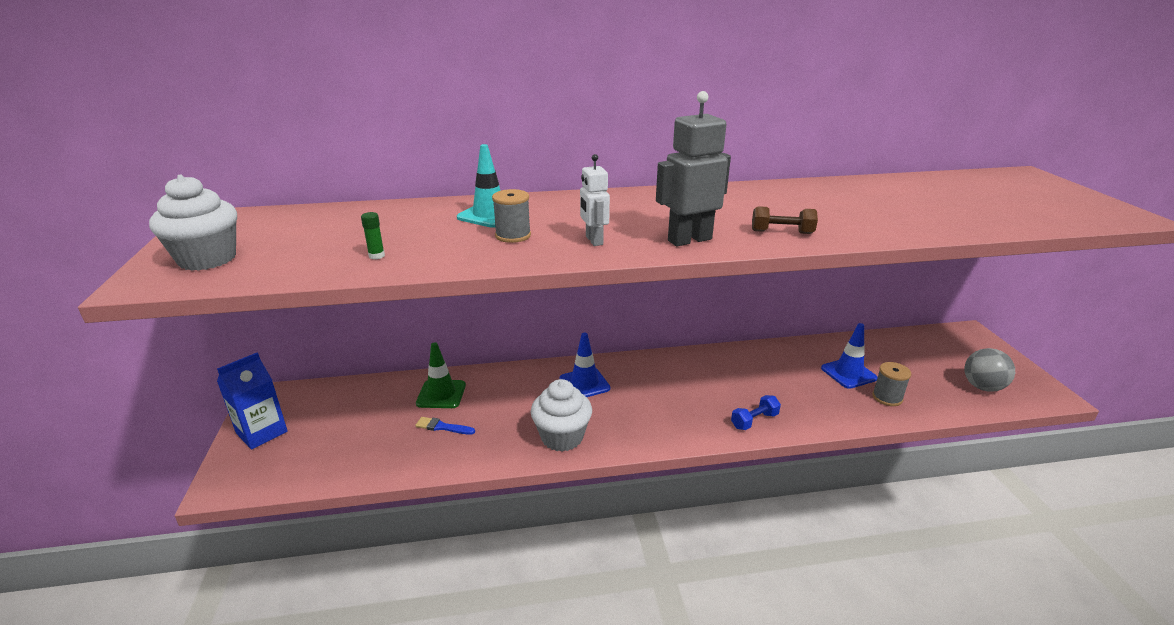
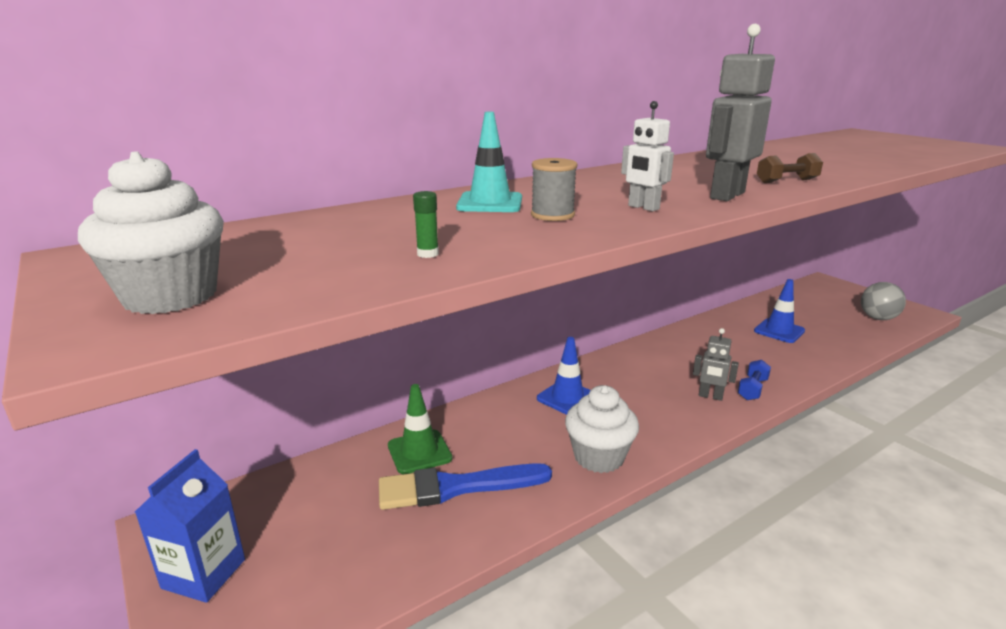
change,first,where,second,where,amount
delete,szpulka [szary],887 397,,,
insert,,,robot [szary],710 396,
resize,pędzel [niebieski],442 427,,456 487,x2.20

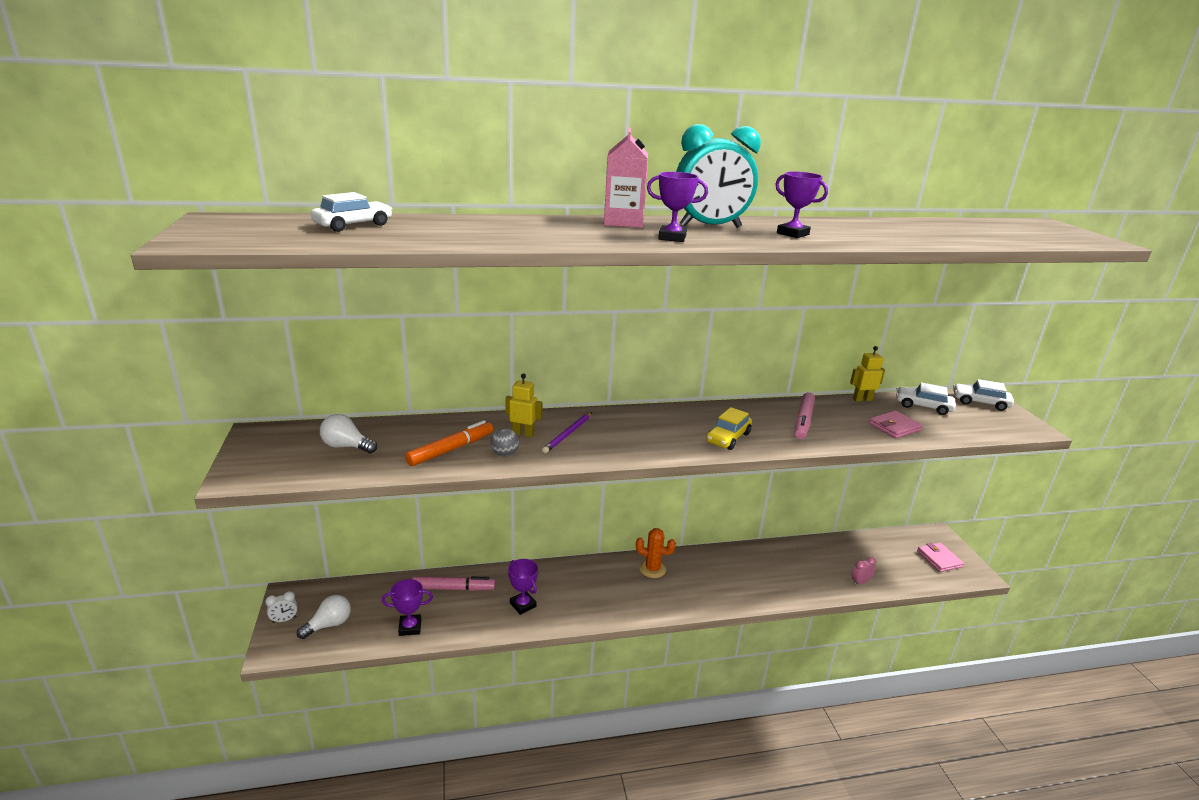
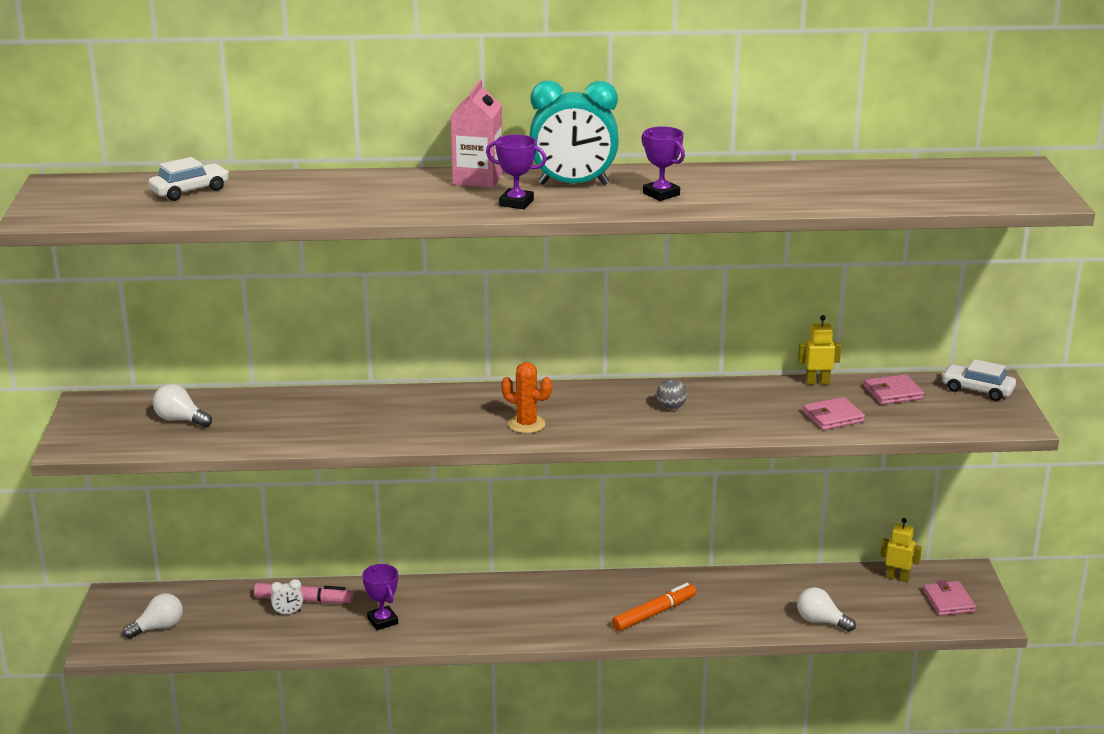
change,first,where,second,where,amount
delete,puchar [fioletowy],410 627,,,
delete,ołówek [fioletowy],568 434,,,
delete,samochód [żółty],728 438,,,
delete,flamaster [różowy],803 421,,,
move,budzik [biały],284 620,,288 613,
move,flamaster [pomarańczowy],451 449,,654 613,
move,piłka [szary],505 454,,671 407,
move,robot [żółty],523 434,,897 577,
move,kaktus [pomarańczowy],652 569,,526 424,
replace,budzik [różowy],860 582,żarówka [biały],821 621,
replace,samochód [biały],923 406,portfel [różowy],893 393,

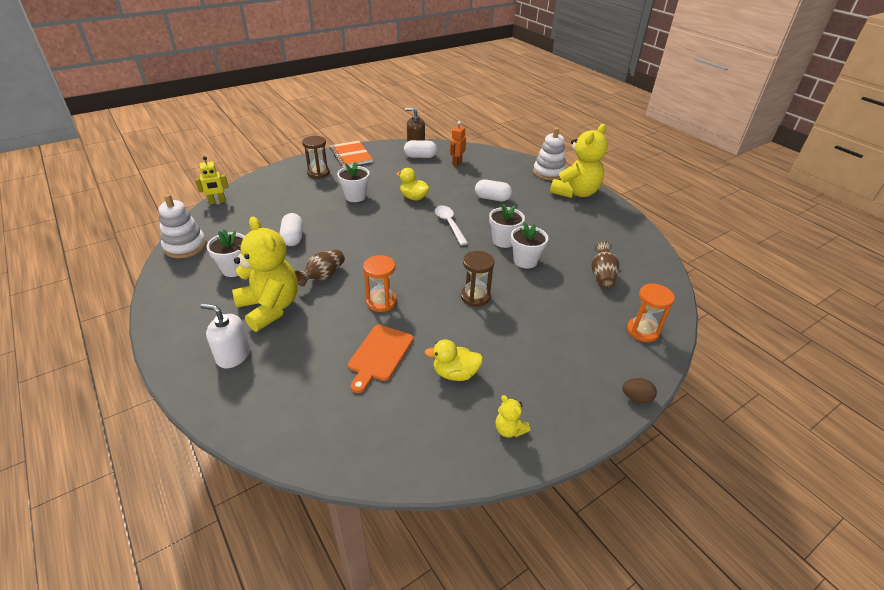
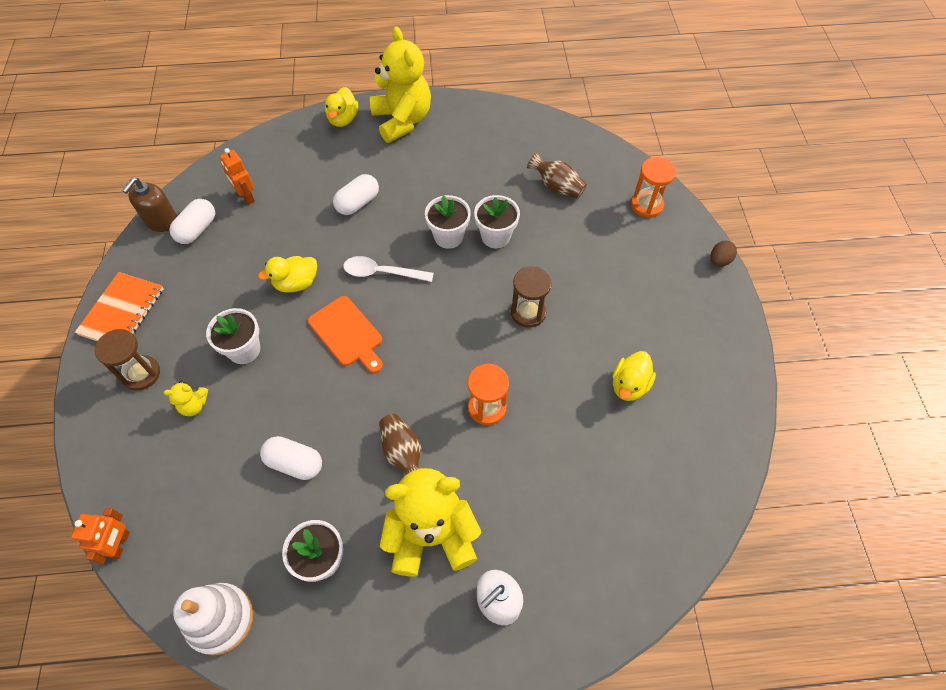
change,first,where,second,where,amount
move,deska do krojenia [pomarańczowy],379 355,,347 333,
move,miś [żółty],509 429,,194 405,
replace,zabawka nakładanka [biały],548 172,kaczka [żółty],343 119,
recolor,robot [żółty],217 202,robot [pomarańczowy],120 544,
rotate,zeszyt [pomarańczowy],351 155,,122 312,75 degrees counterclockwise

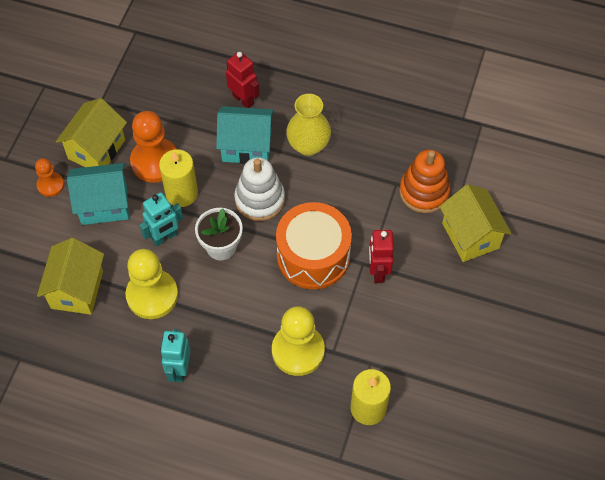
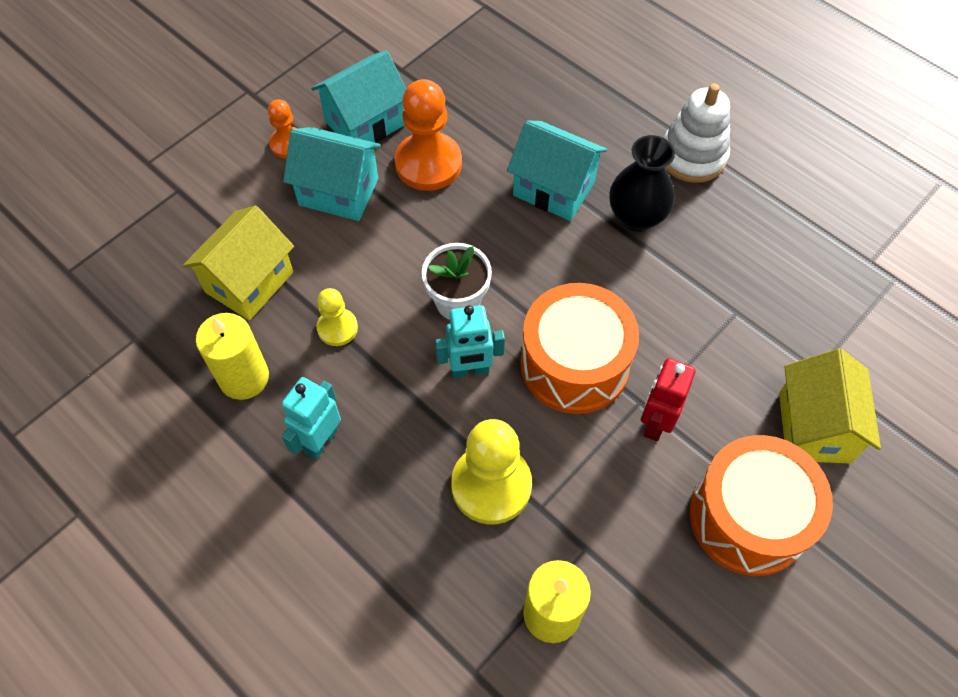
change,first,where,second,where,amount
delete,robot [czerwony],243 99,,,
delete,zabawka nakładanka [pomarańczowy],424 192,,,
insert,,,bęben [pomarańczowy],748 517,
move,robot [turkusowy],164 237,,470 370,
move,świeca [żółty],181 193,,244 377,
move,zabawka nakładanka [biały],259 199,,692 156,
recolor,domek [żółty],96 149,domek [turkusowy],365 123,
recolor,wazon [żółty],308 145,wazon [czarny],636 217,
resize,pionek [żółty],152 295,,337 328,x0.55

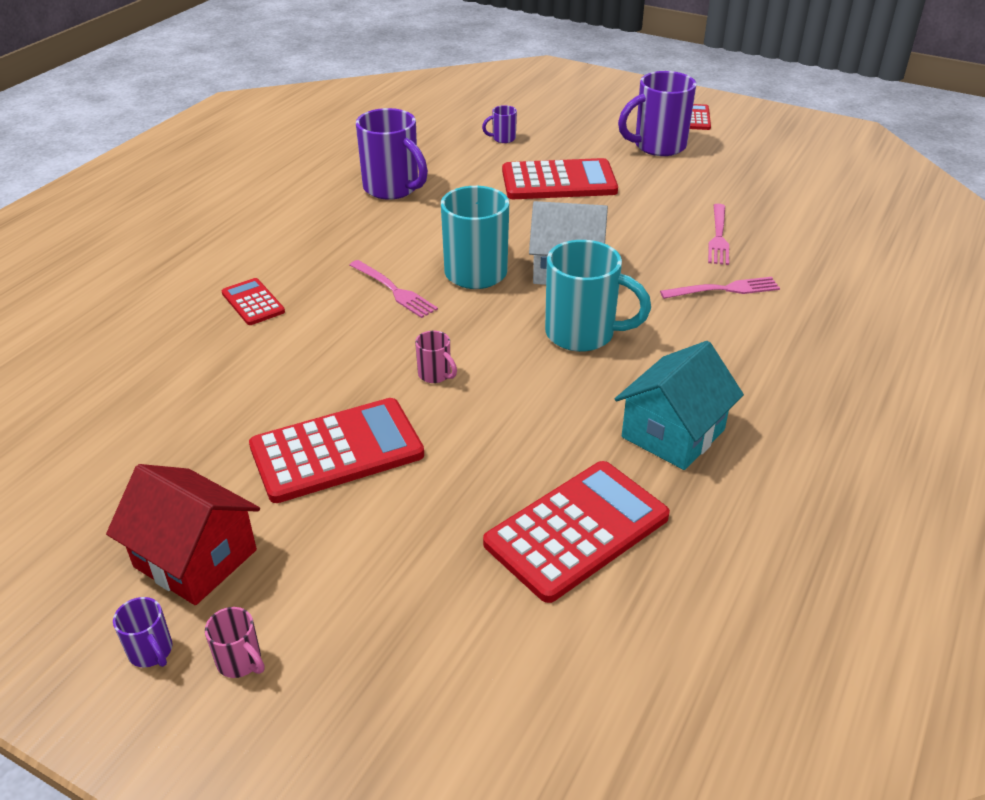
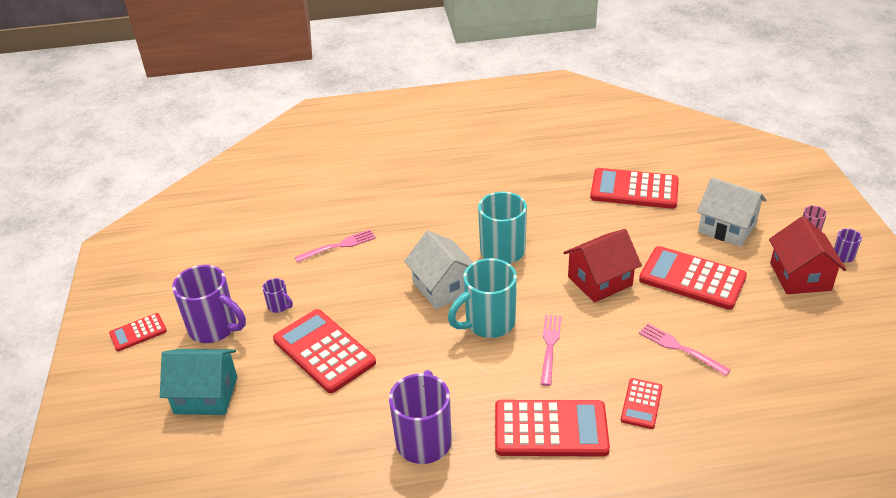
change,first,where,second,where,amount
insert,,,kalkulator [czerwony],550 429,
insert,,,domek [biały],727 228,
move,kubek [fioletowy],503 139,,279 306,
move,domek [turkusowy],673 433,,206 395,
move,widelec [różowy],724 289,,680 348,
replace,kubek [różowy],435 375,domek [czerwony],600 281,

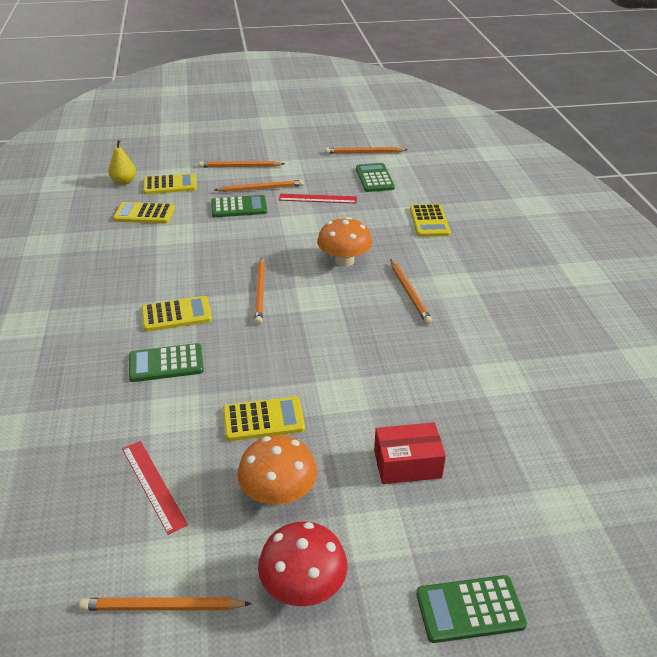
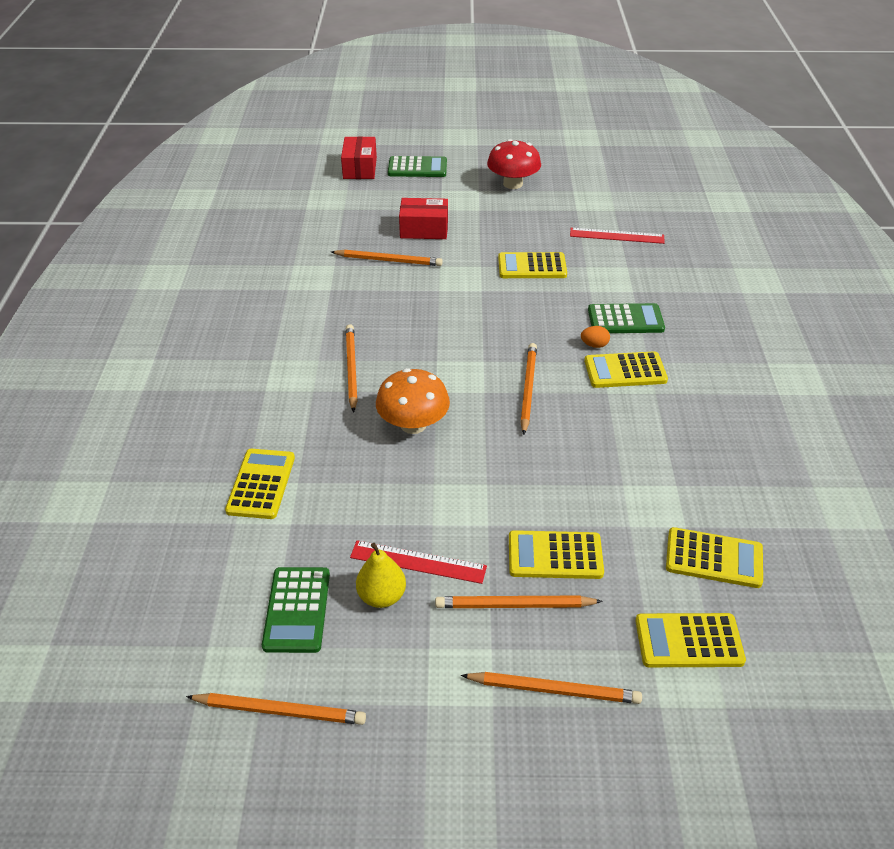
change,first,where,second,where,amount
delete,grzyb [pomarańczowy],278 493,,,
insert,,,pudełko [czerwony],360 168,
insert,,,jajko [pomarańczowy],594 345,
move,ołówek [pomarańczowy],162 607,,389 260,
move,gruszka [żółty],124 182,,381 596,
recolor,kalkulator [zielony],239 207,kalkulator [żółty],555 556,
rotate,linijka [czerwony],153 485,,616 236,60 degrees counterclockwise

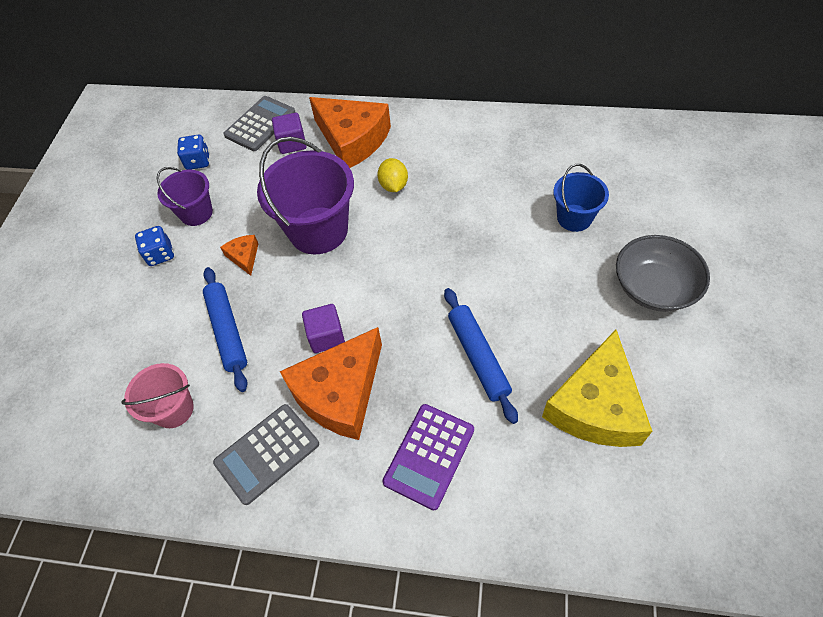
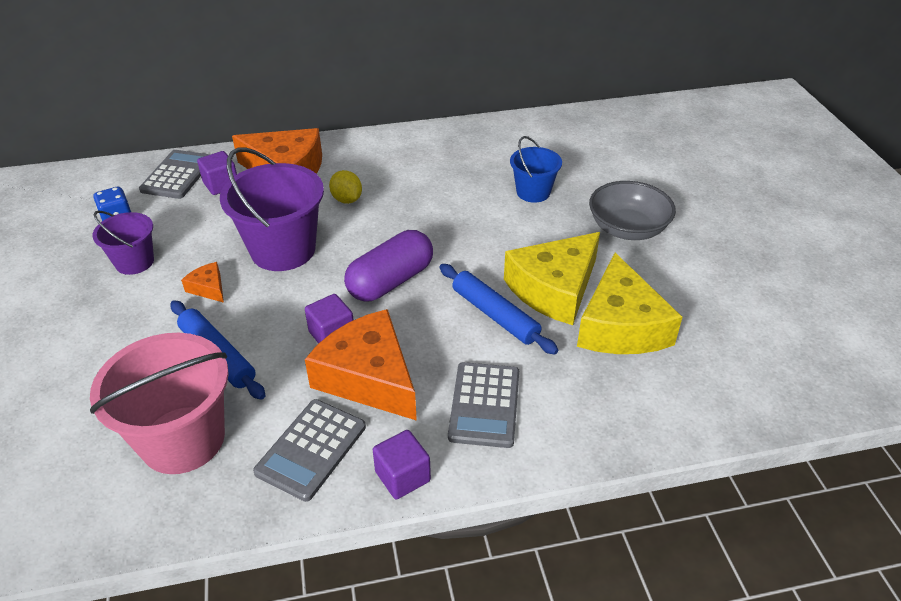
change,first,where,second,where,amount
delete,kostka do gry [niebieski],160 254,,,
insert,,,kapsułka [fioletowy],390 281,
insert,,,sześcian [fioletowy],402 476,
insert,,,ser [żółty],554 289,
recolor,kalkulator [fioletowy],429 456,kalkulator [szary],484 405,
rotate,ser [pomarańczowy],340 393,,368 377,120 degrees clockwise
resize,wiadro [różowy],173 409,,183 439,x1.75

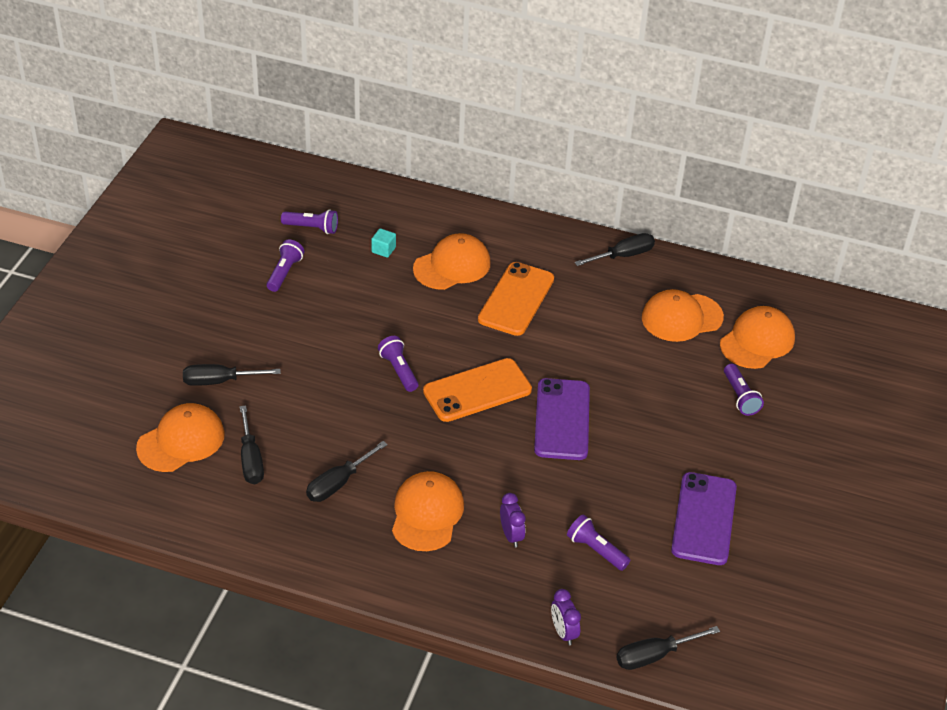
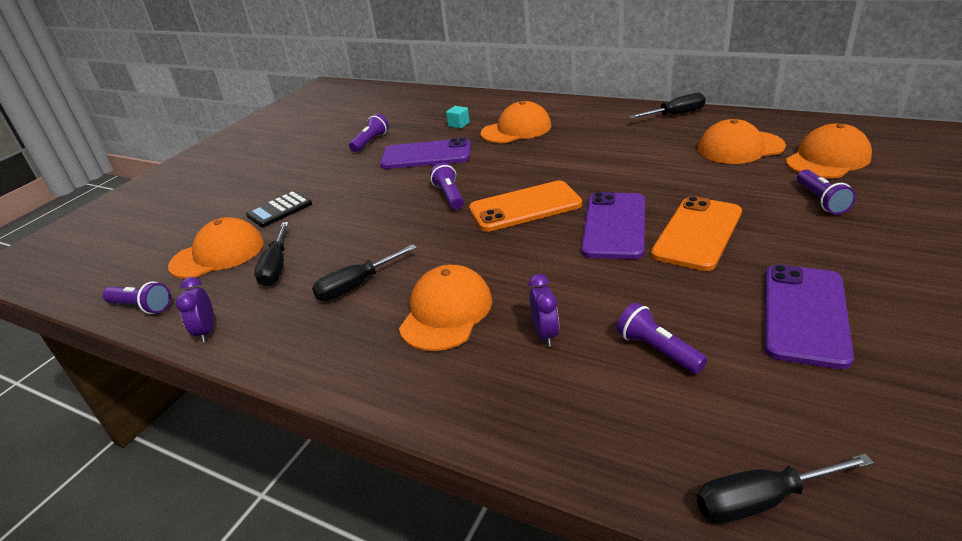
change,first,where,second,where,amount
insert,,,telefon [fioletowy],426 155,
move,latarka [fioletowy],312 228,,142 307,
move,telefon [pomarańczowy],516 299,,697 233,
move,budzik [fioletowy],563 632,,206 331,
replace,śrubokręt [czarny],220 381,kalkulator [czarny],279 210,

